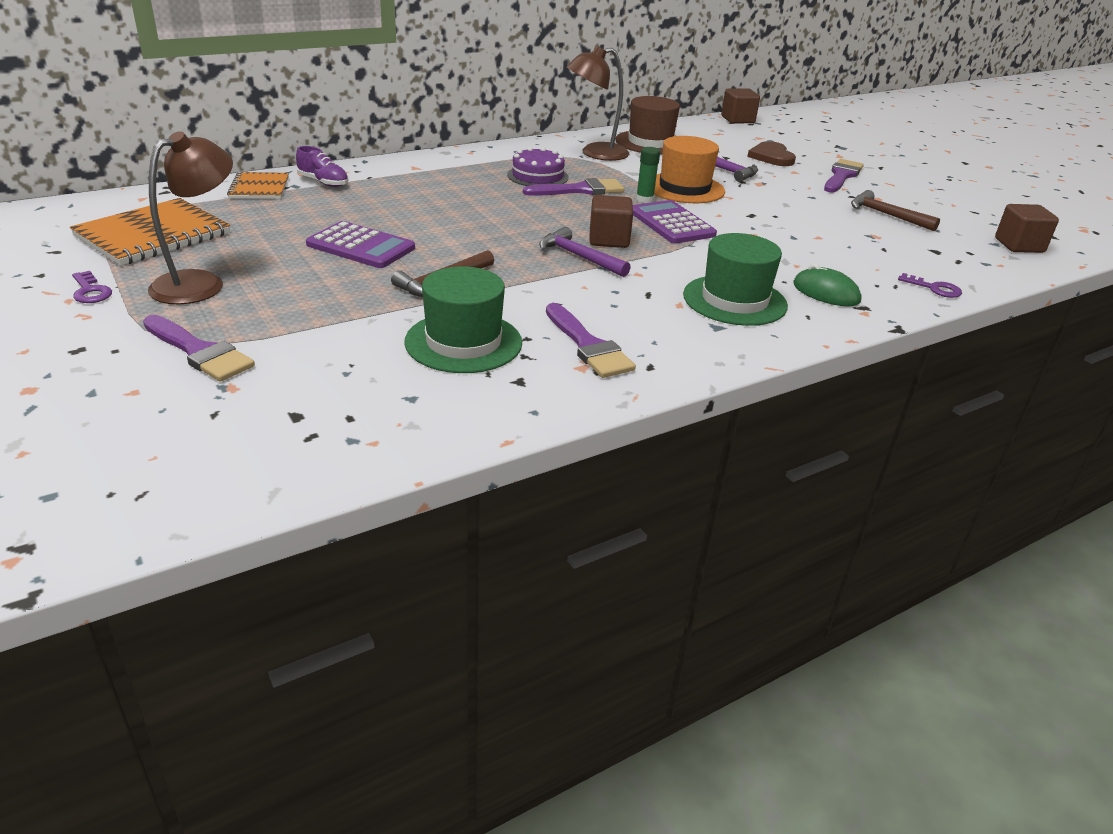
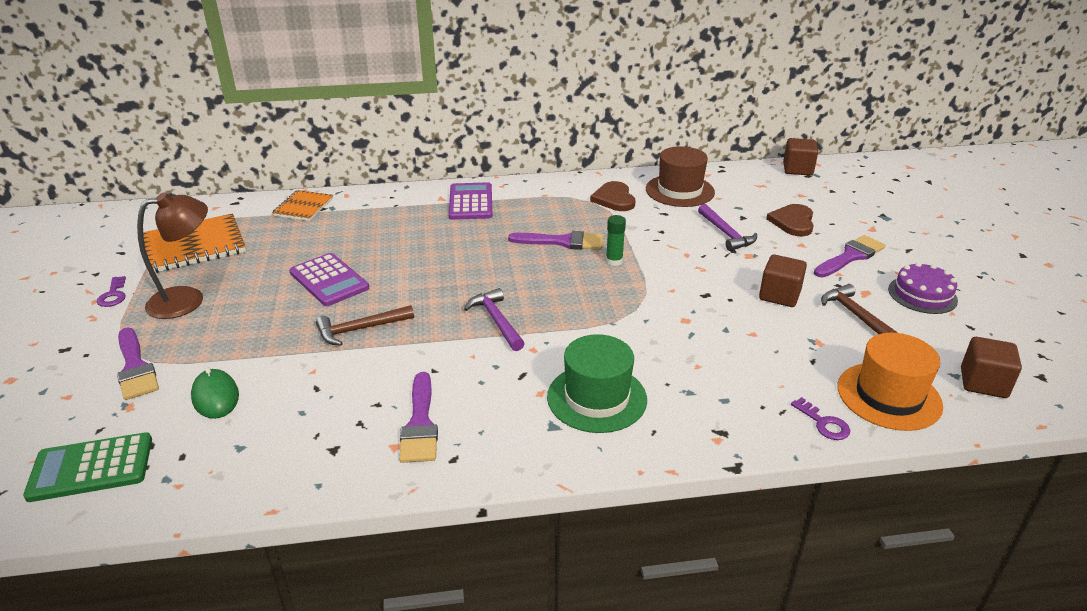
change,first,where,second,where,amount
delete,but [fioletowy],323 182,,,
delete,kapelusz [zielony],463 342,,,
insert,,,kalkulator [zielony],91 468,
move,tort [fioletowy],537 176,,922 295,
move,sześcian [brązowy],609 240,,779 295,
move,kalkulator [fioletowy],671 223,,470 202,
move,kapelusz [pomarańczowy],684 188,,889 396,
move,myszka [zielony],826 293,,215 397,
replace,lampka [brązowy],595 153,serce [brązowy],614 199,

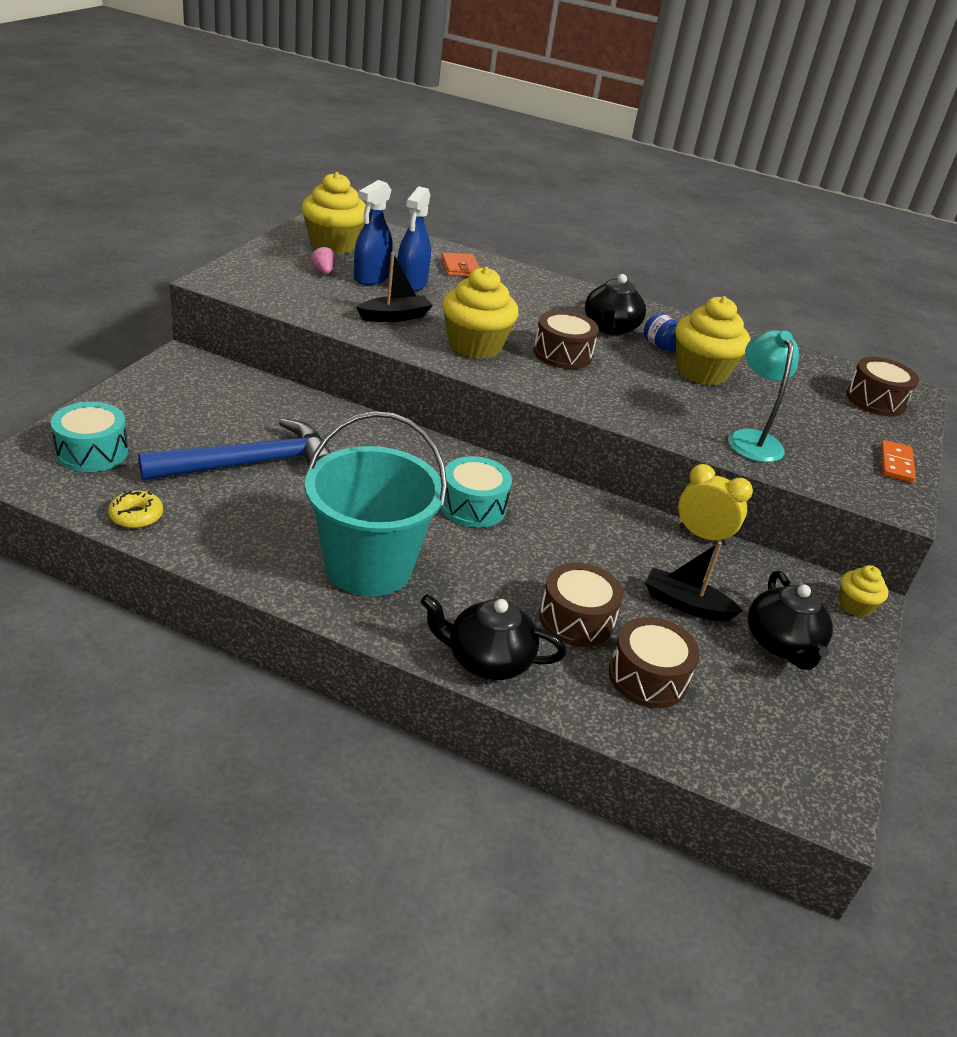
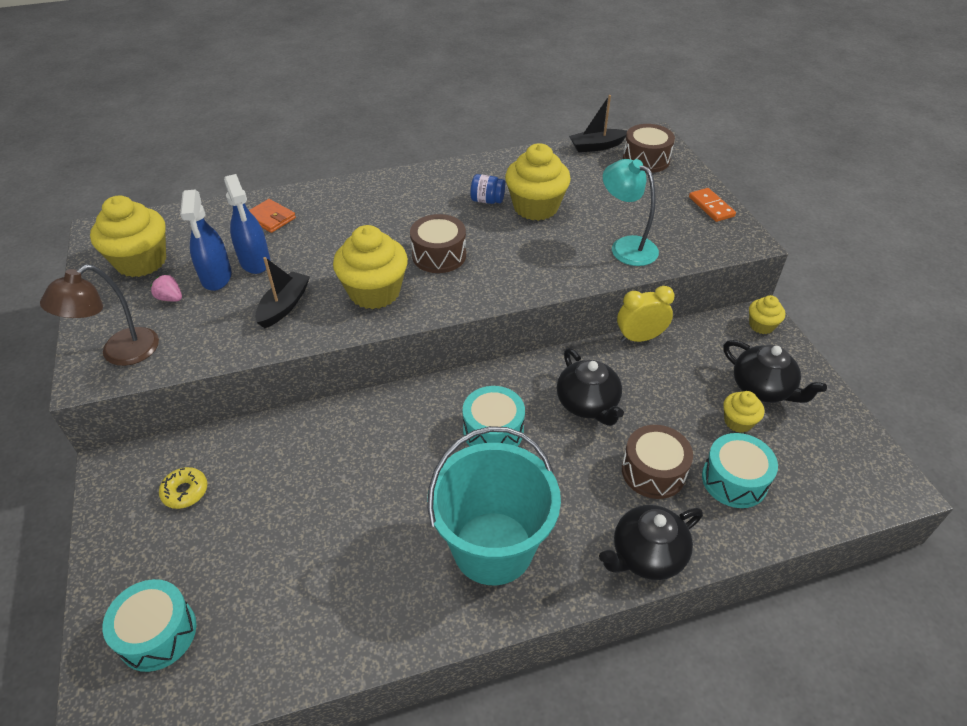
change,first,where,second,where,amount
delete,młotek [niebieski],249 463,,,
insert,,,lampka [brązowy],120 353,
insert,,,muffinka [żółty],738 422,
move,donut [żółty],136 516,,185 492,
move,imbryk [czarny],610 328,,588 404,
move,łódka [czarny],686 605,,597 146,
recolor,bęben [brązowy],648 677,bęben [turkusowy],734 480,

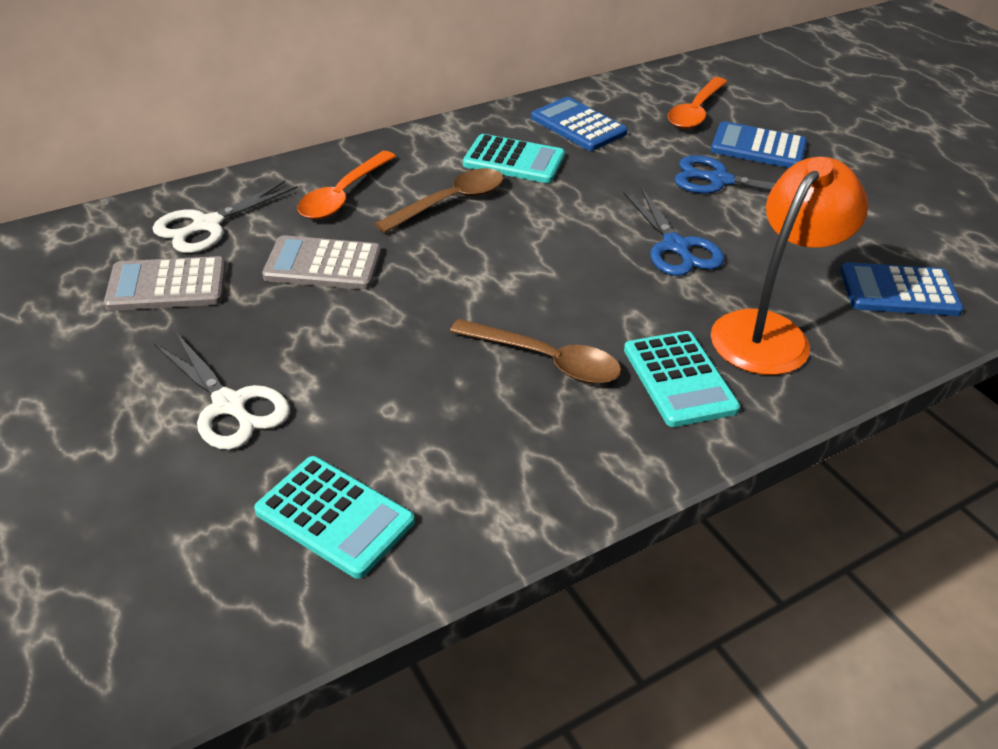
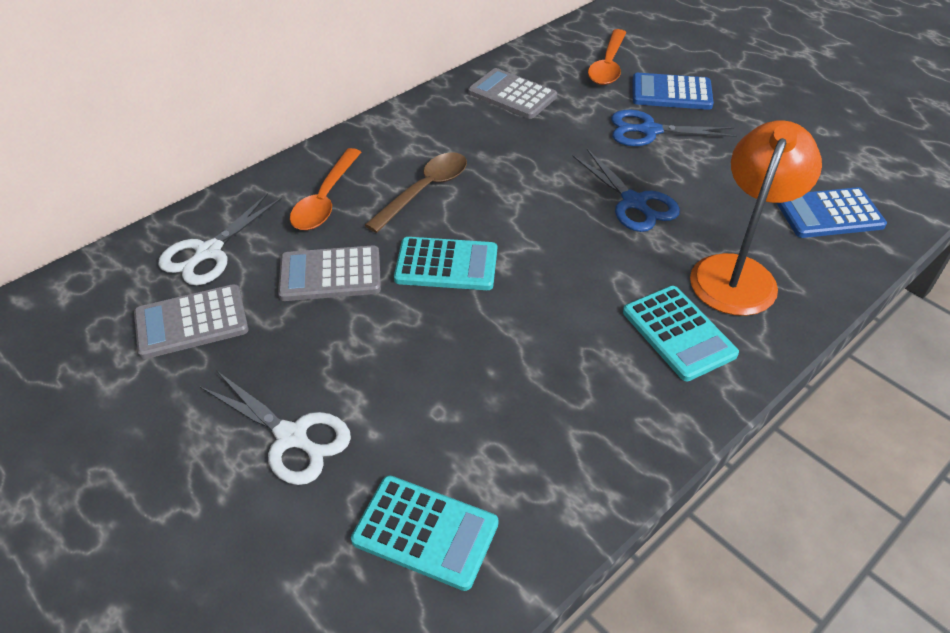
change,first,where,second,where,amount
delete,łyżka [brązowy],546 360,,,
move,kalkulator [turkusowy],514 160,,446 265,
recolor,kalkulator [niebieski],578 125,kalkulator [szary],512 95,

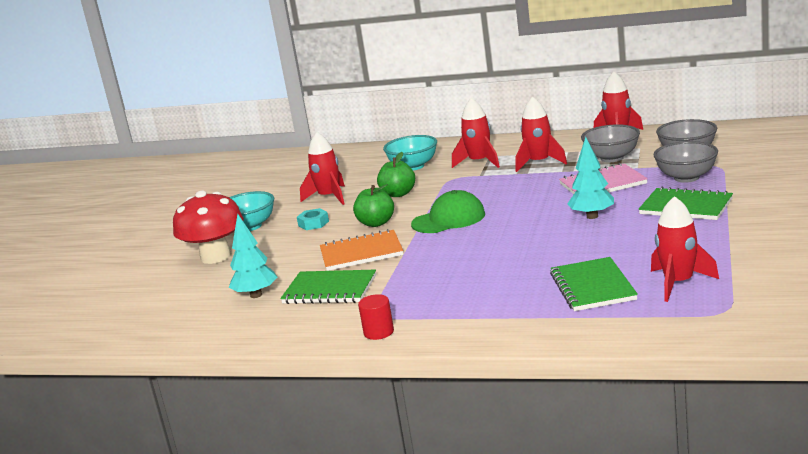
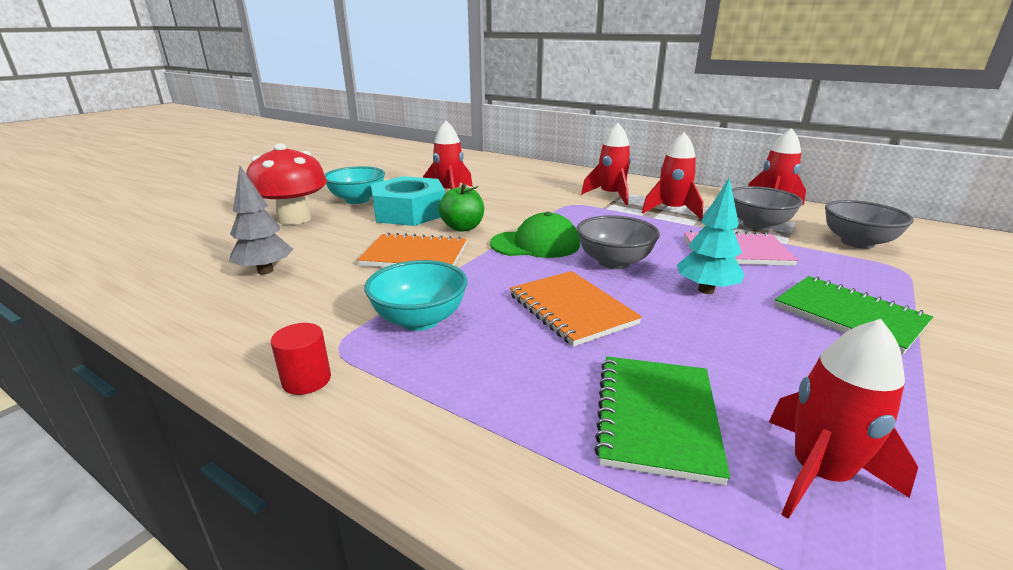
change,first,where,second,where,amount
delete,zeszyt [zielony],329 290,,,
delete,jabłko [zielony],398 194,,,
insert,,,zeszyt [pomarańczowy],571 309,
move,miska [turkusowy],413 166,,420 320,
move,miska [szary],686 177,,614 262,
recolor,drzewko [turkusowy],256 295,drzewko [szary],265 271,
resize,nakrętka [turkusowy],313 224,,409 212,x2.39

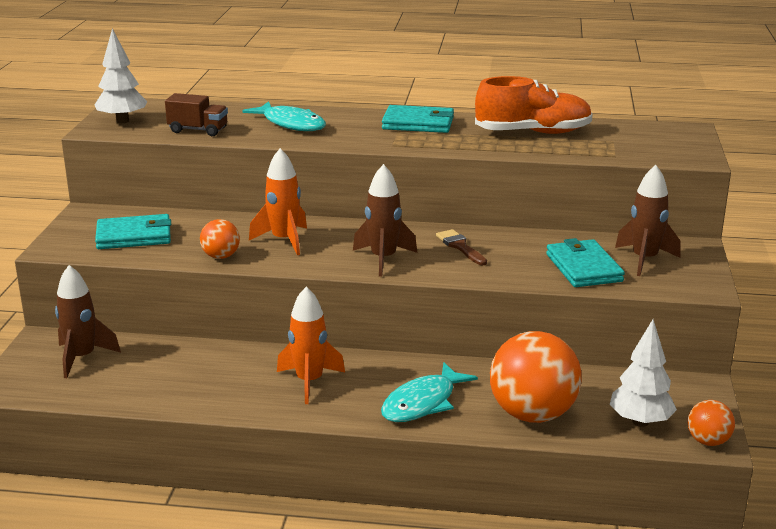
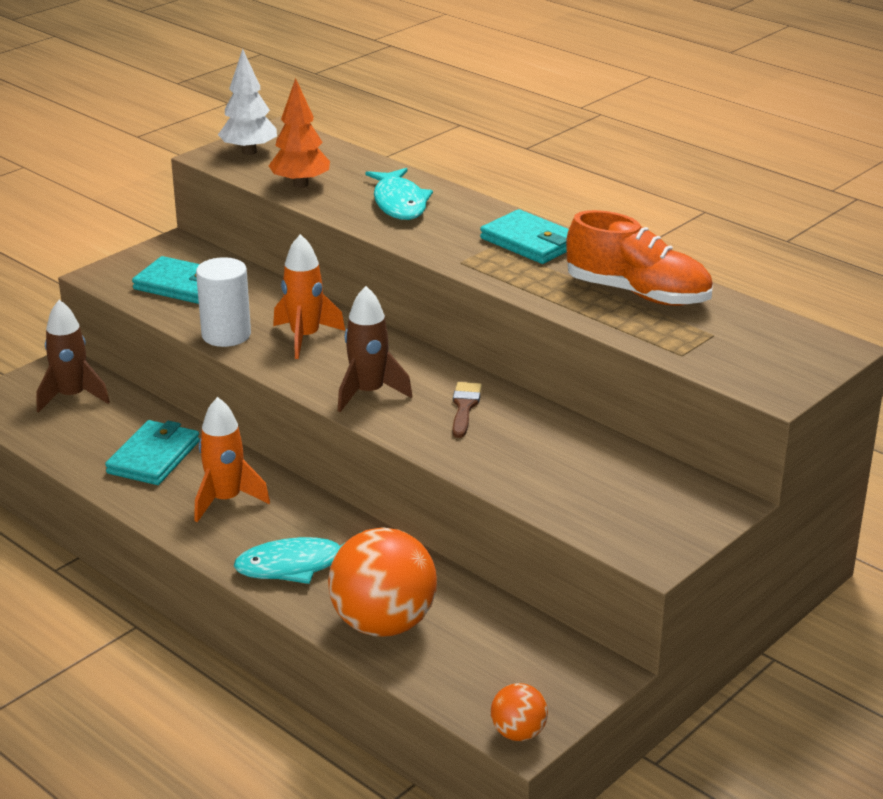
change,first,where,second,where,amount
delete,drzewko [biały],640 422,,,
delete,rakieta [brązowy],644 260,,,
move,portfel [turkusowy],583 268,,154 457,
replace,ciężarówka [brązowy],198 130,drzewko [pomarańczowy],300 184,
replace,piłka [pomarańczowy],221 256,walec [biały],226 335,

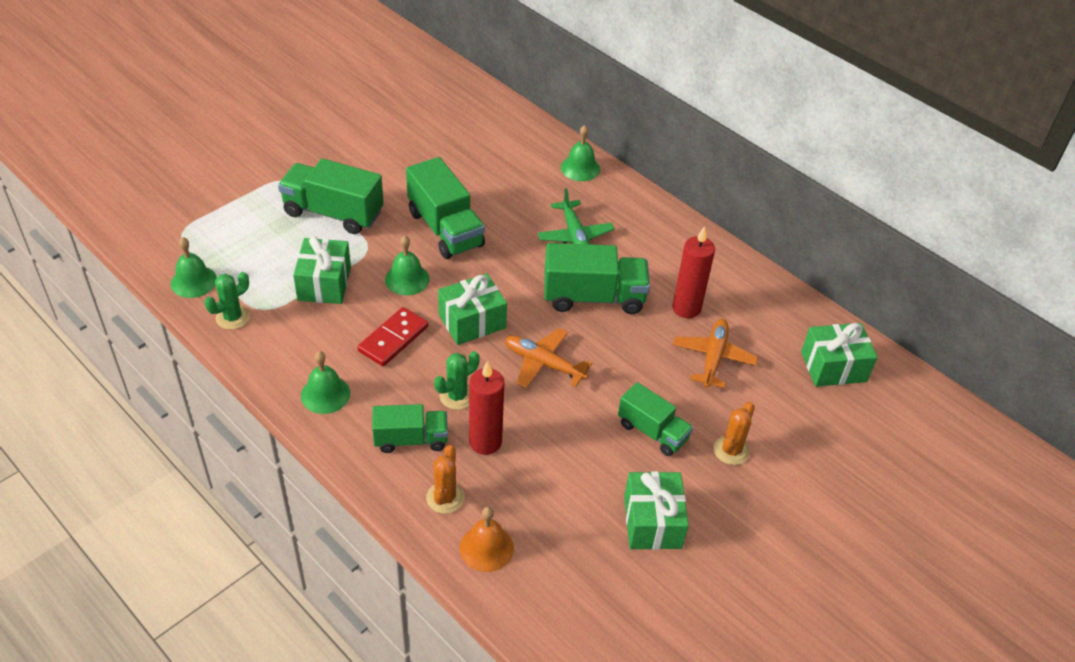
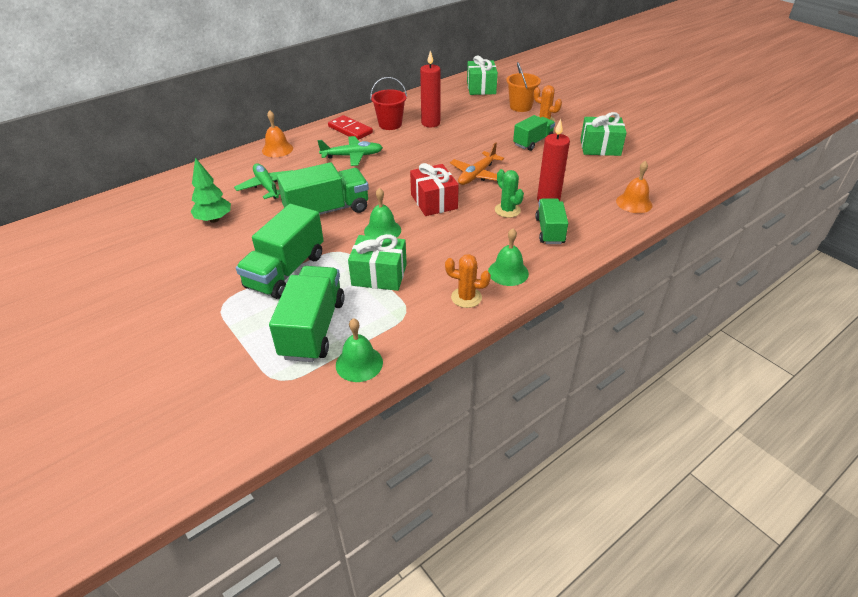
change,first,where,second,where,amount
delete,kaktus [zielony],233 317,,,
delete,samolot [pomarańczowy],713 358,,,
insert,,,drzewko [zielony],214 219,
insert,,,samolot [zielony],267 186,
insert,,,wiadro [czerwony],390 124,
insert,,,wiadro [pomarańczowy],520 107,
move,kostka domina [czerwony],393 339,,350 130,
move,kaktus [pomarańczowy],445 498,,466 297,
move,ciężarówka [zielony],593 297,,313 329,
recolor,prezent [zielony],472 321,prezent [czerwony],434 201,
recolor,dzwonek [zielony],580 168,dzwonek [pomarańczowy],277 149,

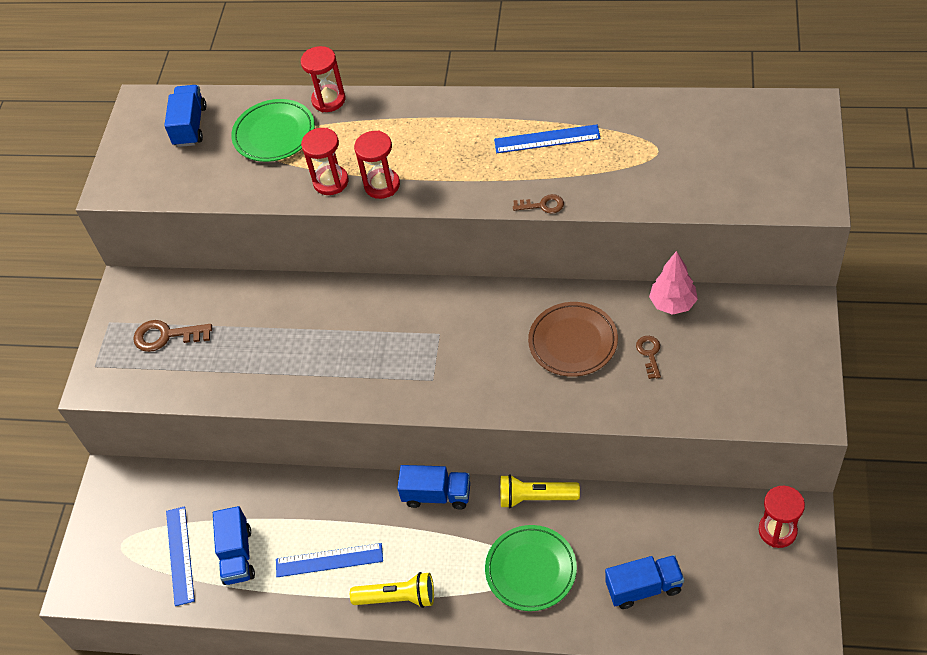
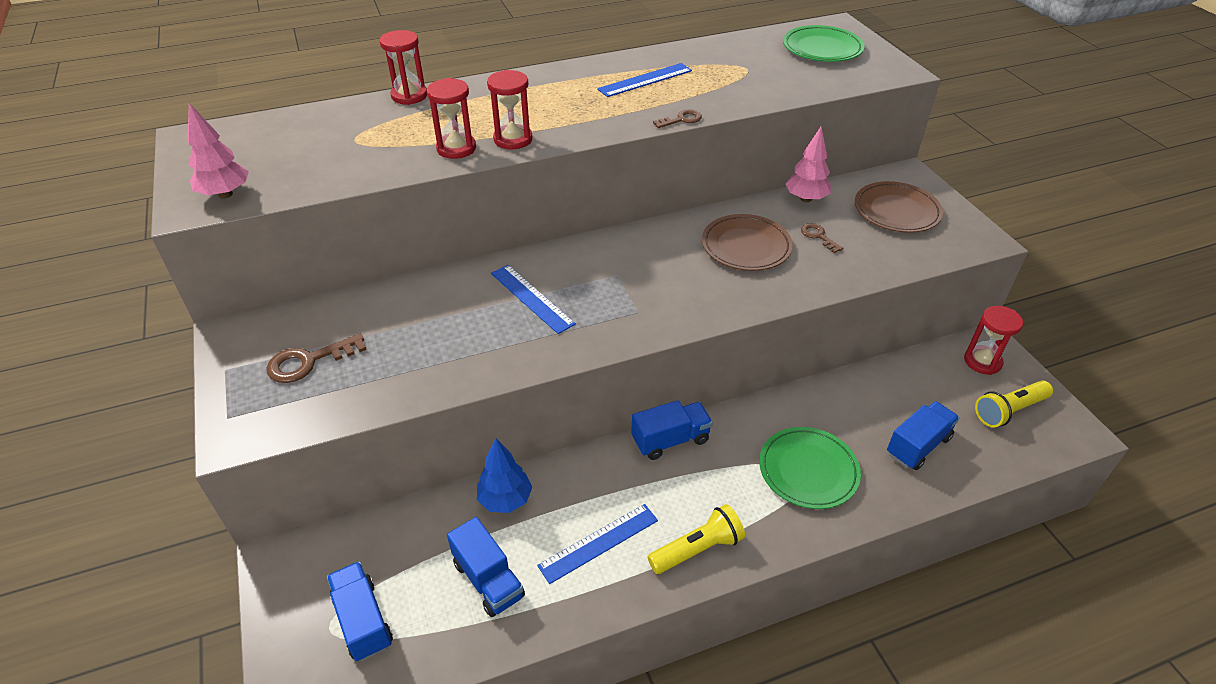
change,first,where,second,where,amount
insert,,,drzewko [różowy],225 194,
insert,,,drzewko [niebieski],505 500,
insert,,,talerz [brązowy],896 211,
move,ciężarówka [niebieski],190 126,,363 620,
move,linijka [niebieski],180 555,,532 298,
move,talerz [zielony],274 134,,822 48,
move,latarka [żółty],535 498,,1009 411,

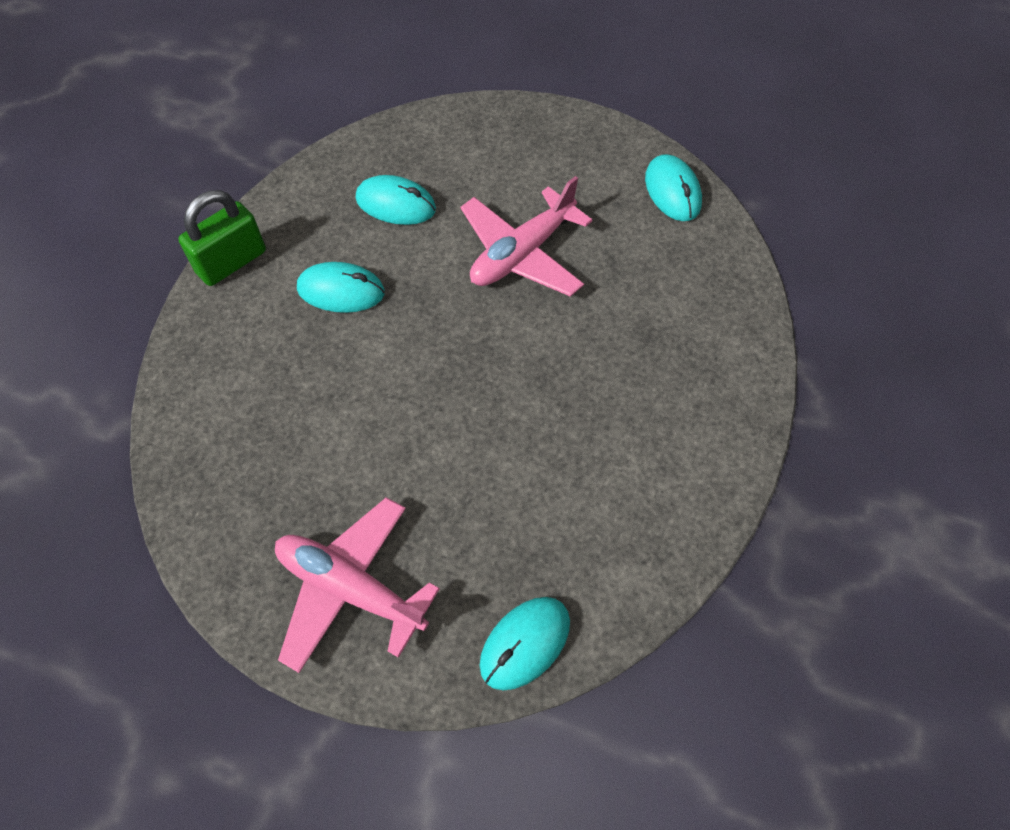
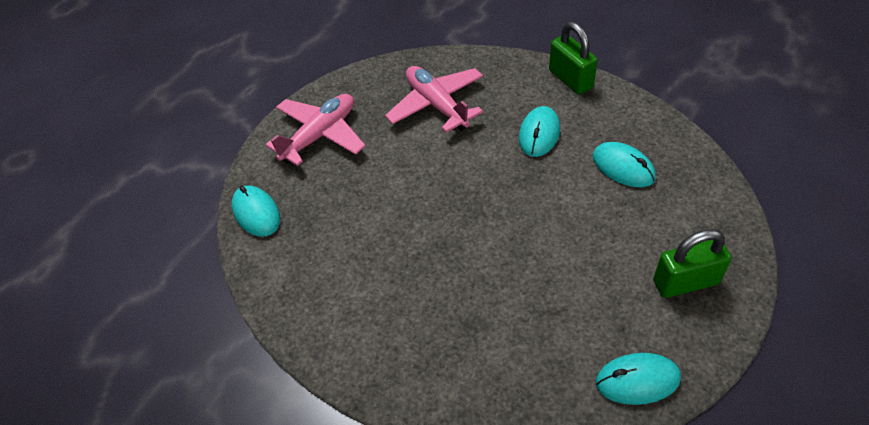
change,first,where,second,where,amount
insert,,,kłódka [zielony],685 282,
move,samolot [różowy],522 254,,436 105,
rotate,myszka [turkusowy],396 204,,623 167,75 degrees counterclockwise

